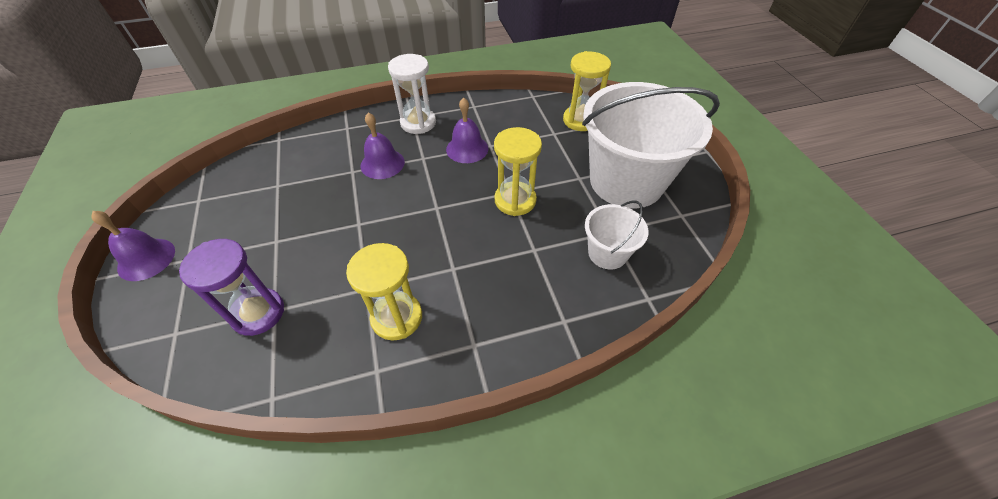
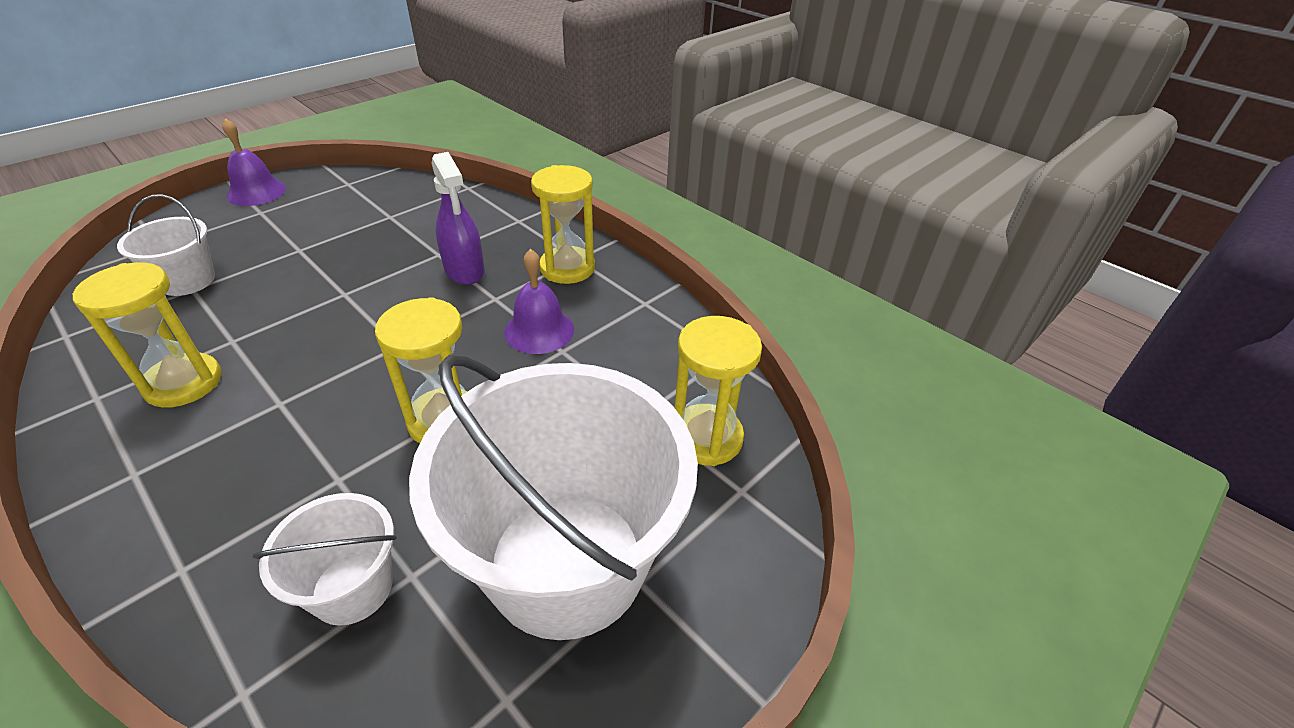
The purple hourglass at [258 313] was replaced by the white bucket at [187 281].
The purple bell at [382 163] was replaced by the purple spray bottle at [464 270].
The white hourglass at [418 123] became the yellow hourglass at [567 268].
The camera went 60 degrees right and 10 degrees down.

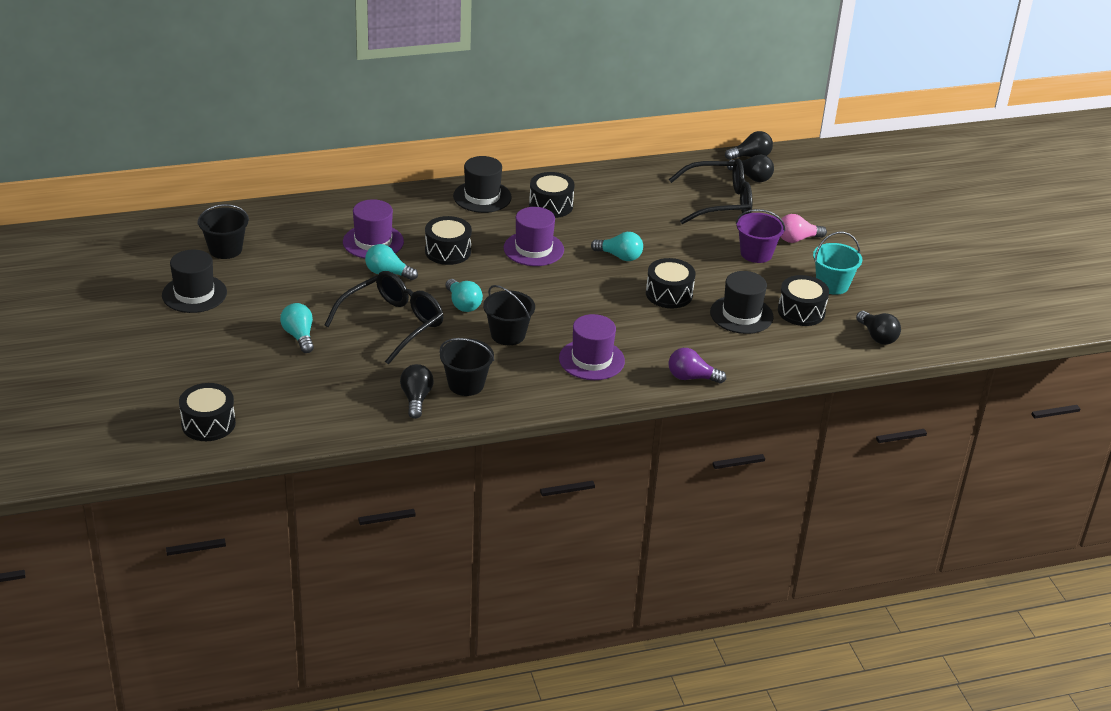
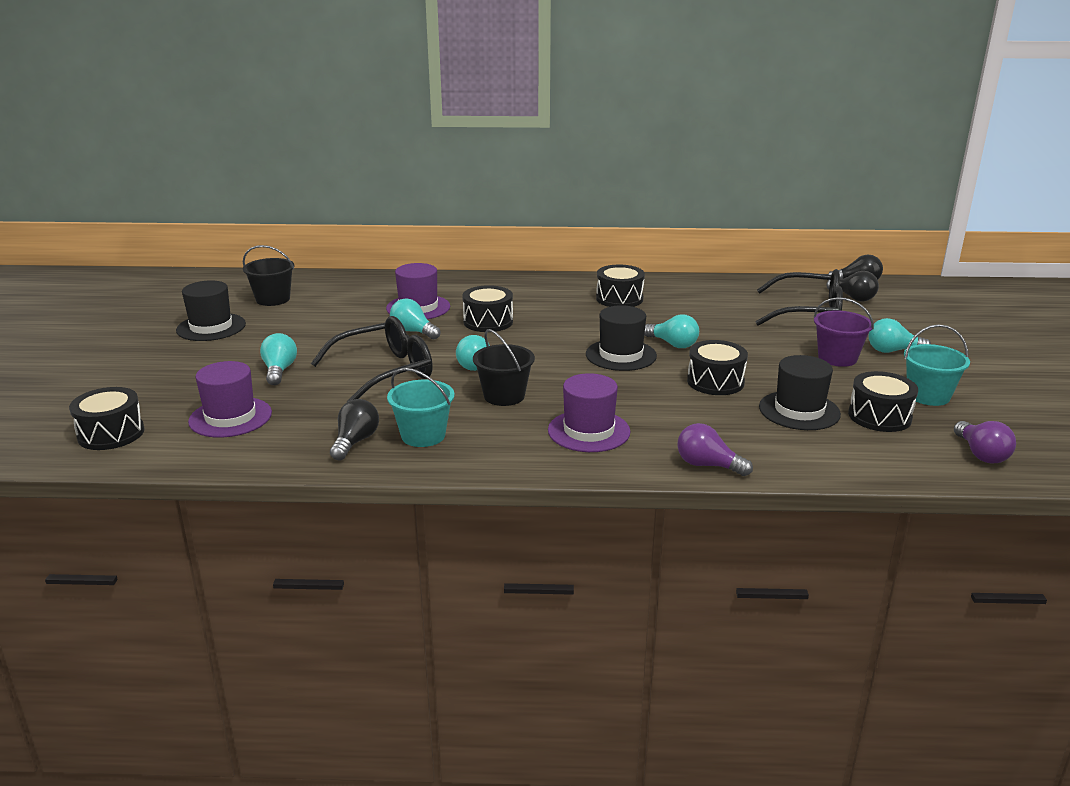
The black bucket at [466 384] became the turquoise bucket at [423 435].
The black hat moved from [482 197] to [621 355].
The purple hat moved from [533 249] to [230 417].
The pink light bulb at [797 239] became the turquoise light bulb at [892 351].
The black light bulb at [877 336] became the purple light bulb at [981 454].
The camera went 20 degrees right and 10 degrees down.

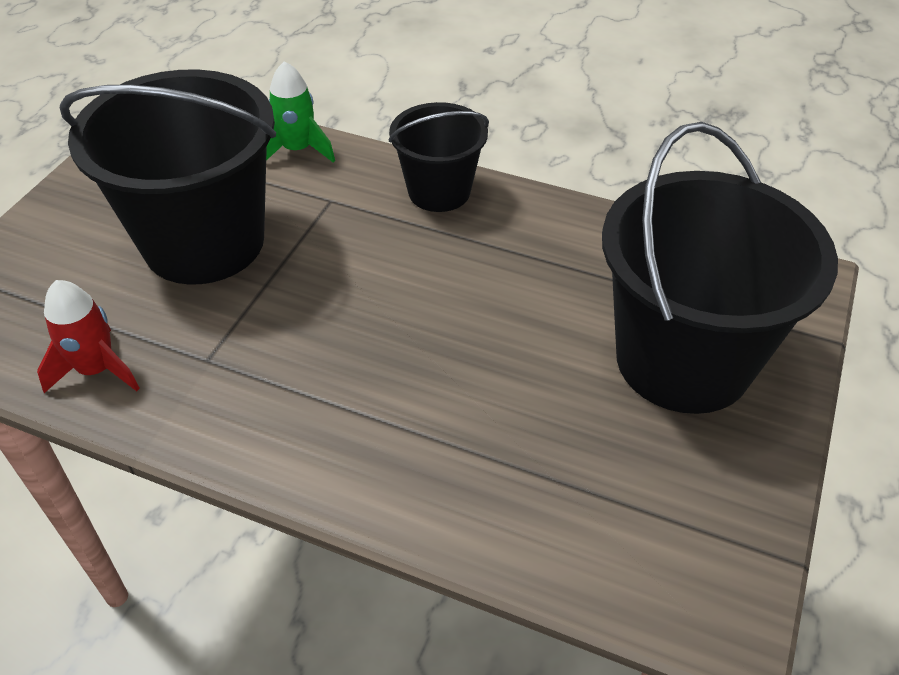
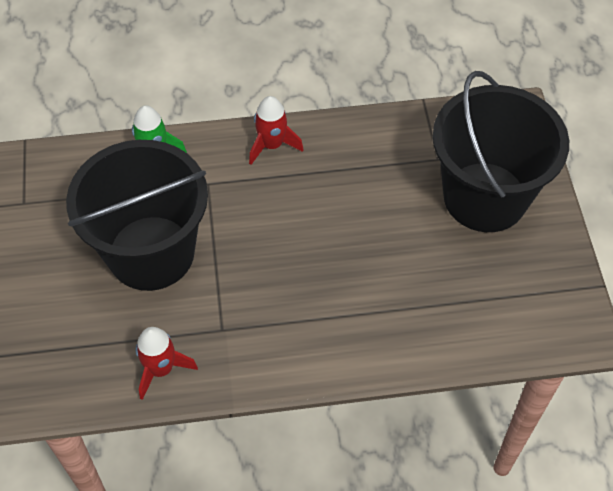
The black bucket at [439 191] was replaced by the red rocket at [272 145].
The camera went 30 degrees left and 10 degrees up.

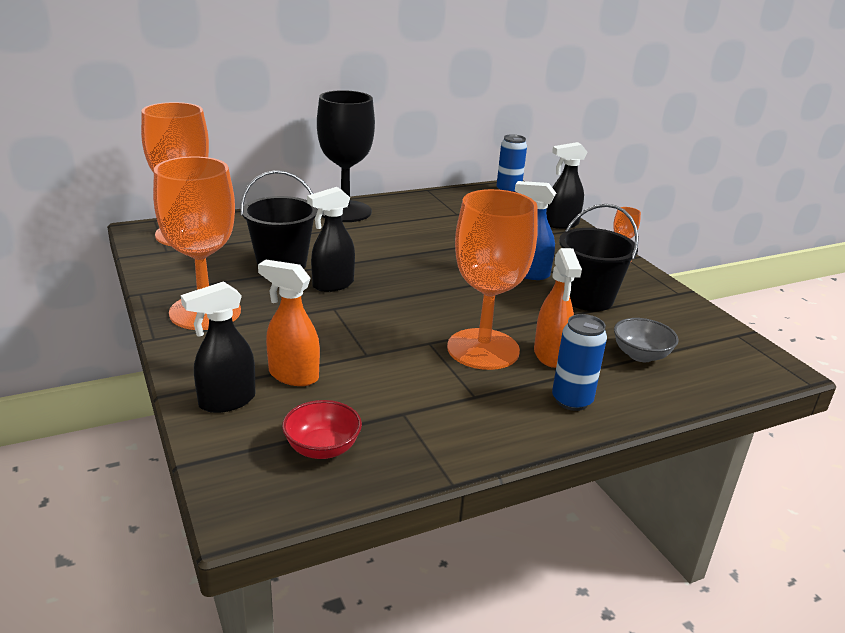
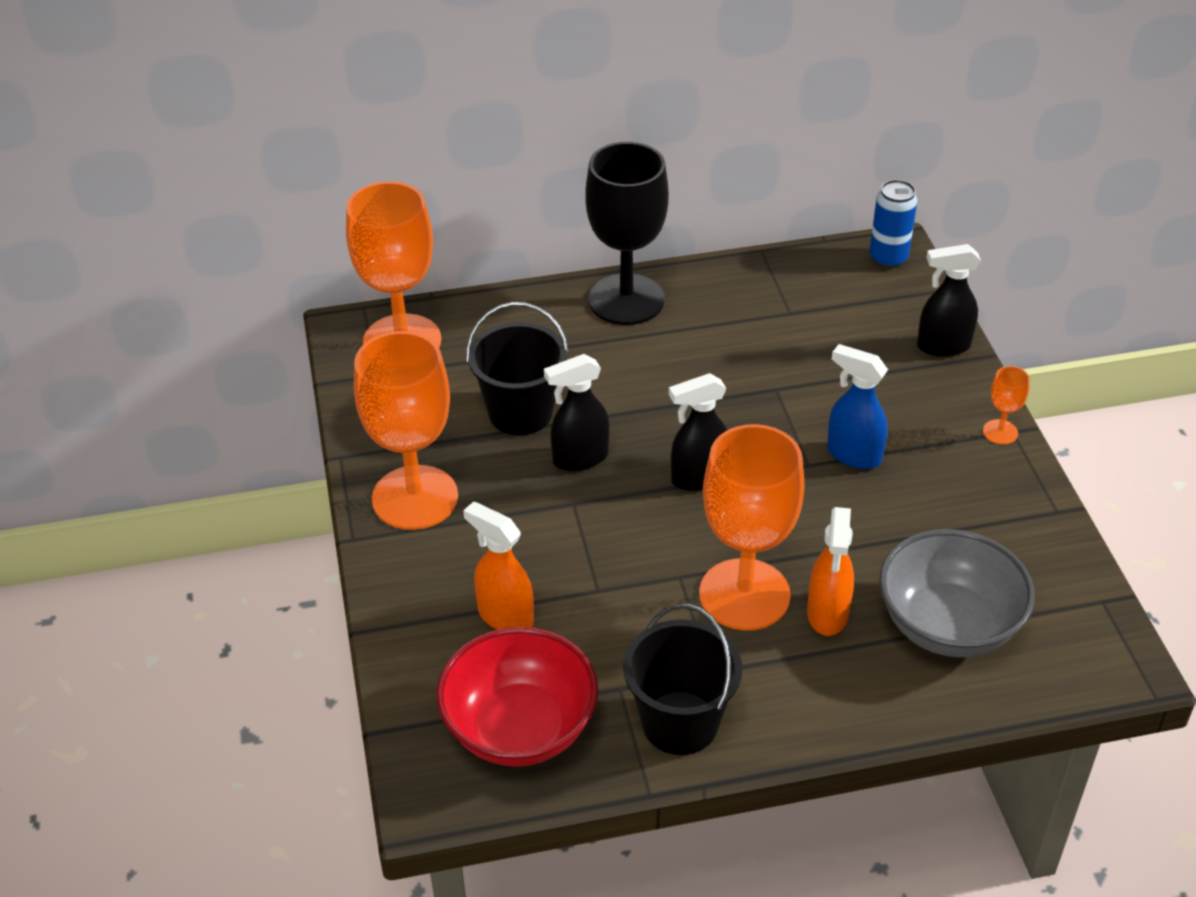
The black spray bottle moved from [226 401] to [698 478].
The red bowl at [322 448] changed to 1.86 times the size.
The blue can at [572 400] disappeared.
The black bucket moved from [588 298] to [680 723].
The grey bowl at [640 355] changed to 1.86 times the size.
The camera went 15 degrees right and 15 degrees up.

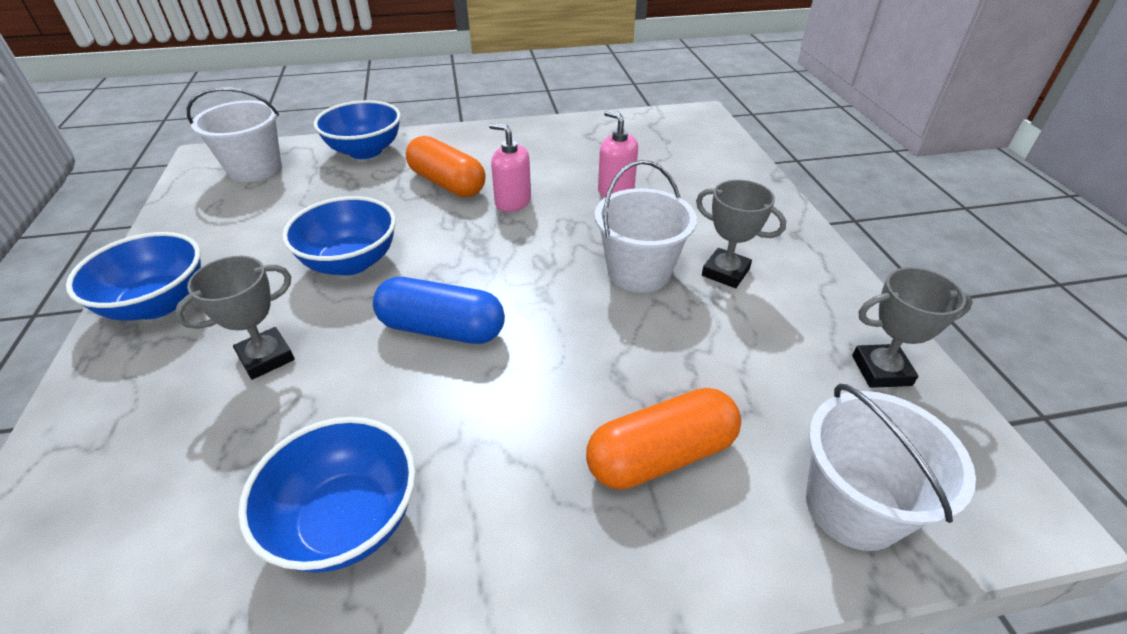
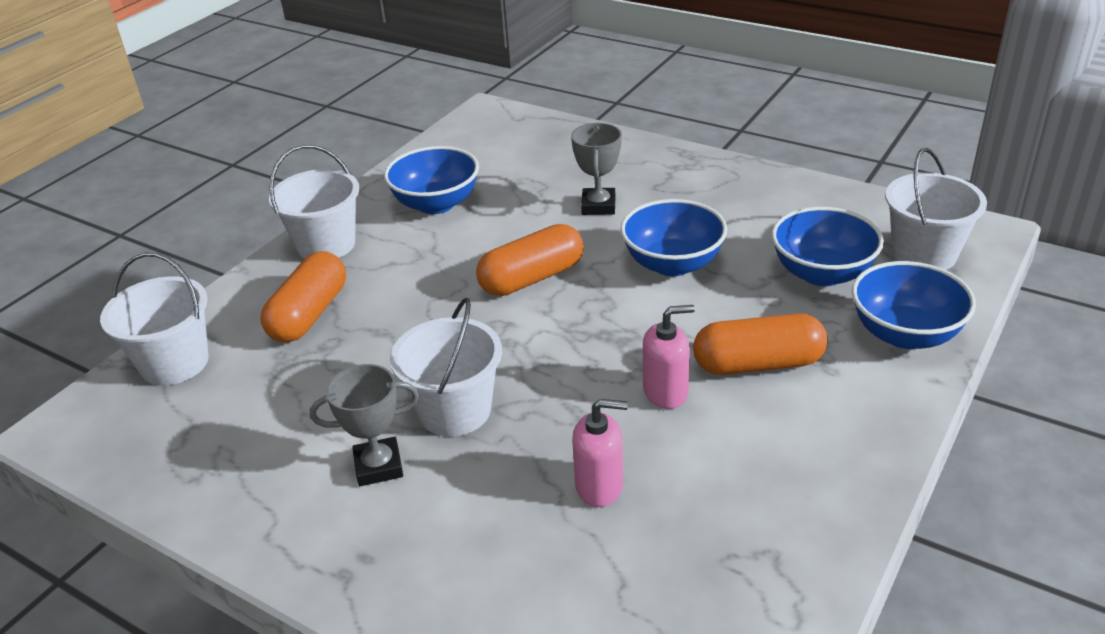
The blue bowl moved from [158 304] to [822 273].
The blue capsule at [442 329] became the orange capsule at [532 278].
The grey trophy at [881 370] disappeared.
The white bucket at [326 245] appeared.
The camera went 135 degrees right and 5 degrees down.

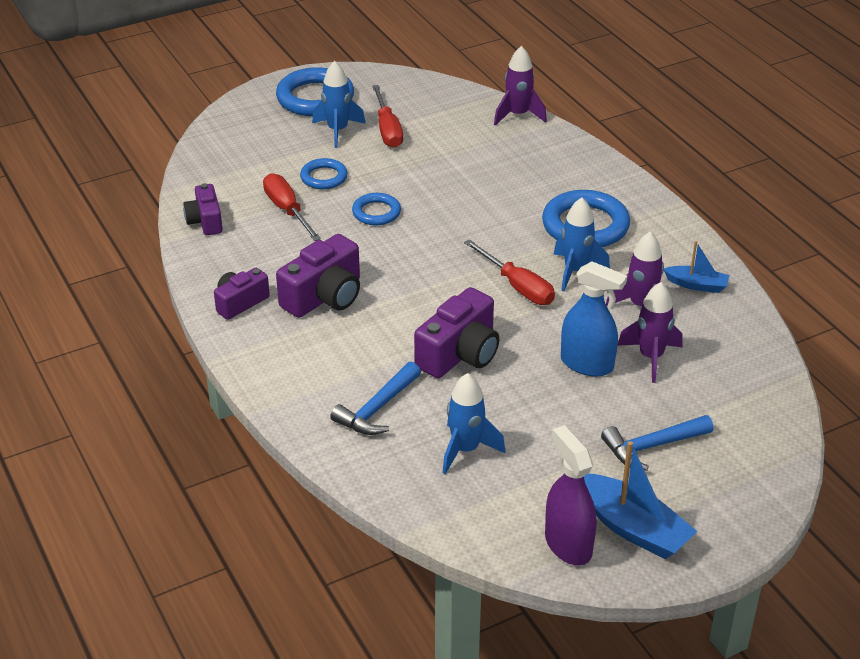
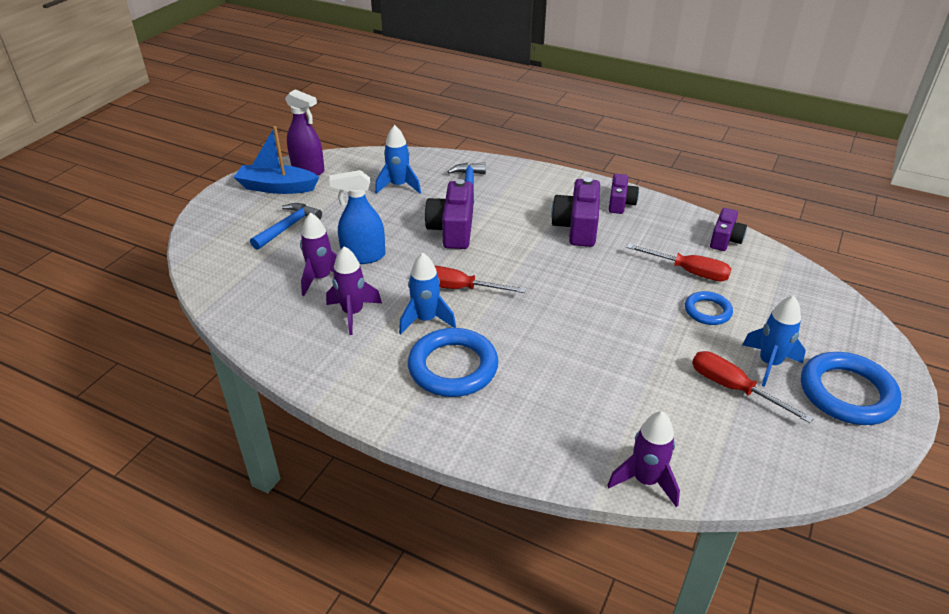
The purple camera at [205 221] turned 75 degrees clockwise.
The blue ring at [376 212] disappeared.
The blue boat at [696 285] disappeared.
The camera went 145 degrees right and 0 degrees up.

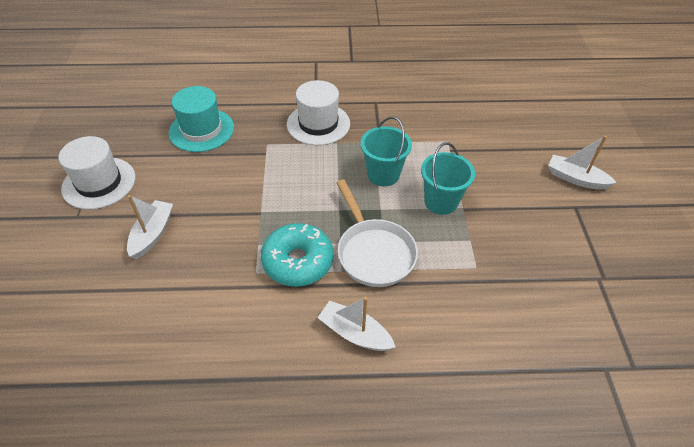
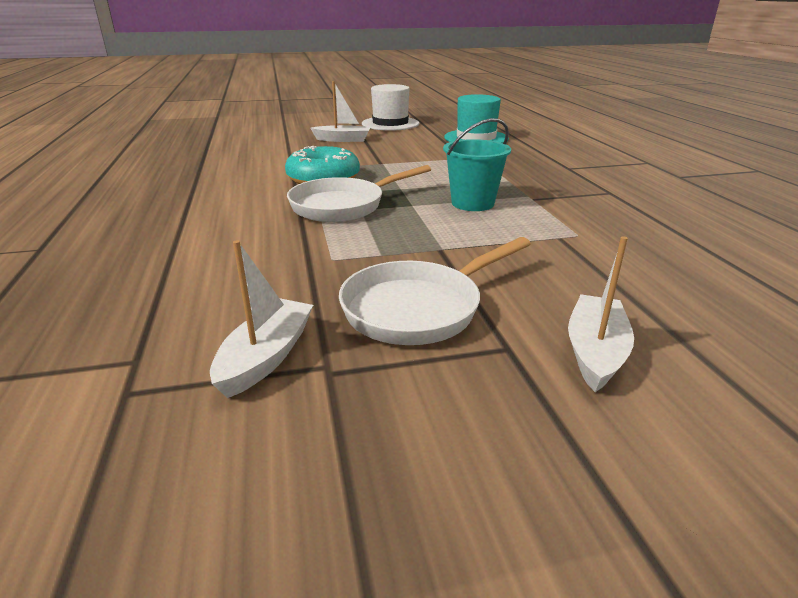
The white hat at [318 124] disappeared.
The white boat moved from [355 333] to [266 357].
The turquoise bucket at [441 202] disappeared.
The white pan at [419 308] appeared.
The camera went 80 degrees right and 20 degrees down.

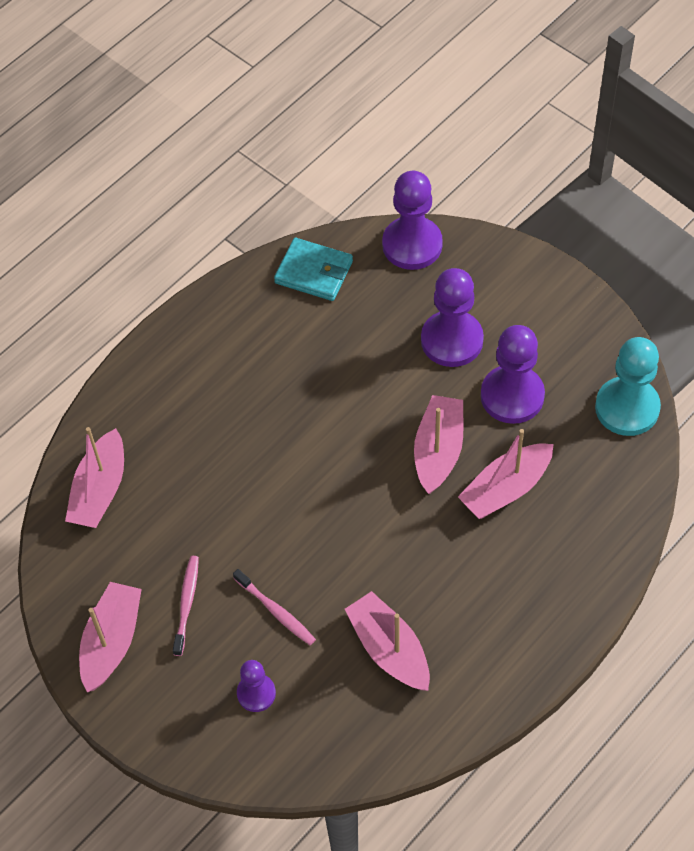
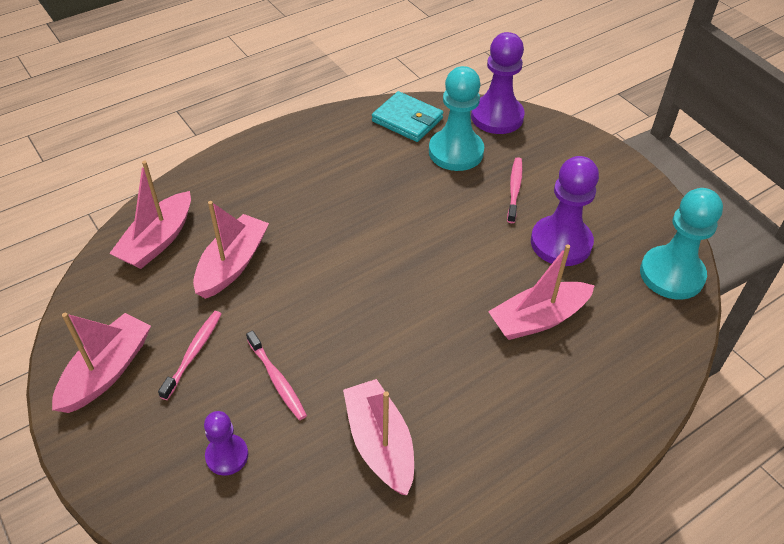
The pink boat moved from [438 451] to [232 264].
The purple pawn at [452 340] was replaced by the pink toothbrush at [514 190].
The turquoise pawn at [456 152] appeared.
The camera went 10 degrees right and 10 degrees down.

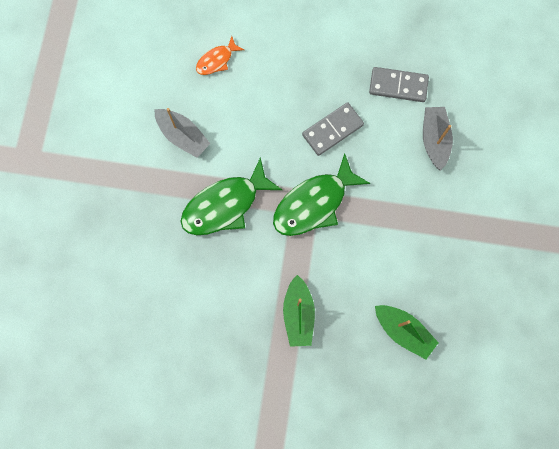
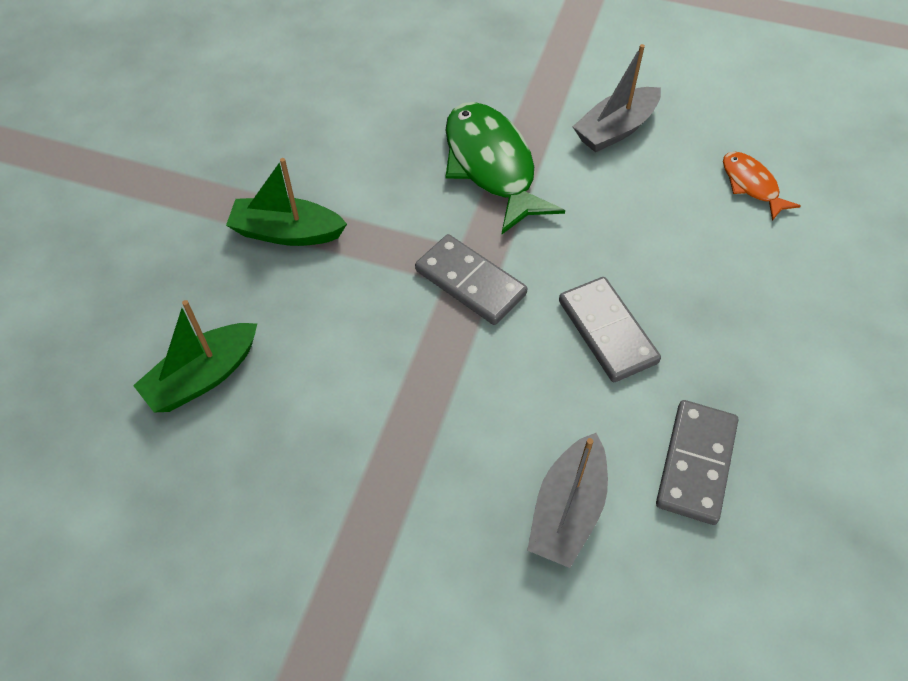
The green fish at [314 203] was replaced by the grey domino at [470 282].
The grey boat at [434 140] turned 105 degrees clockwise.
The camera went 100 degrees right and 20 degrees down.

